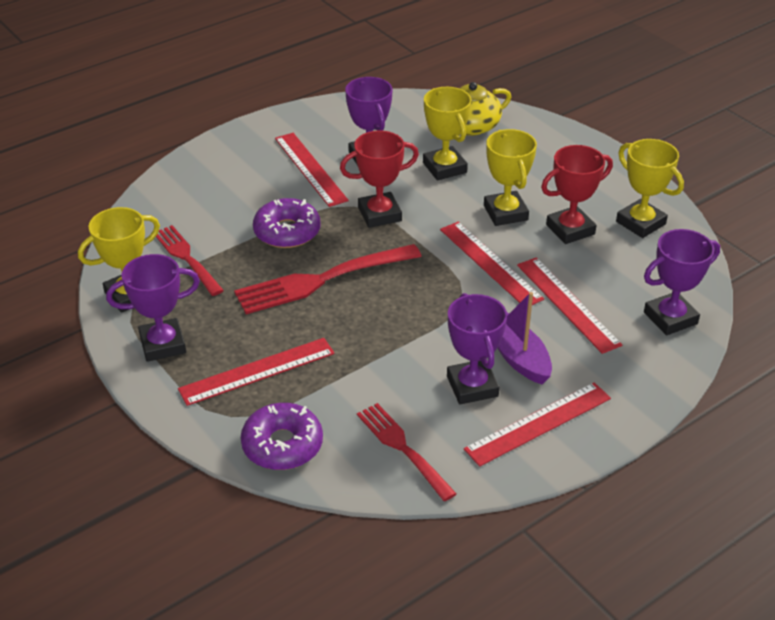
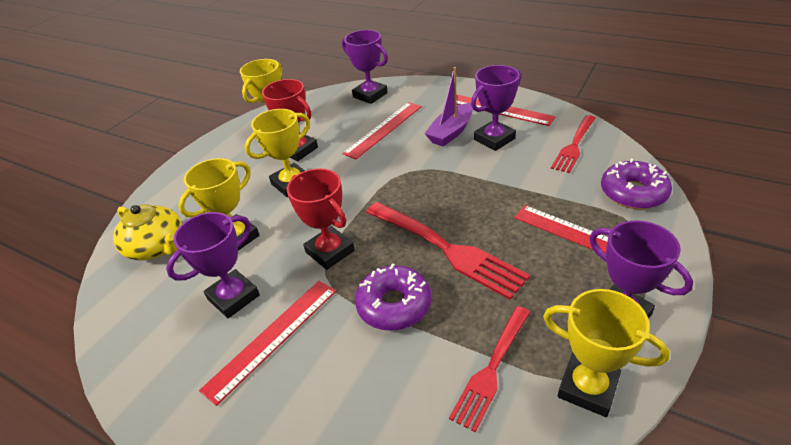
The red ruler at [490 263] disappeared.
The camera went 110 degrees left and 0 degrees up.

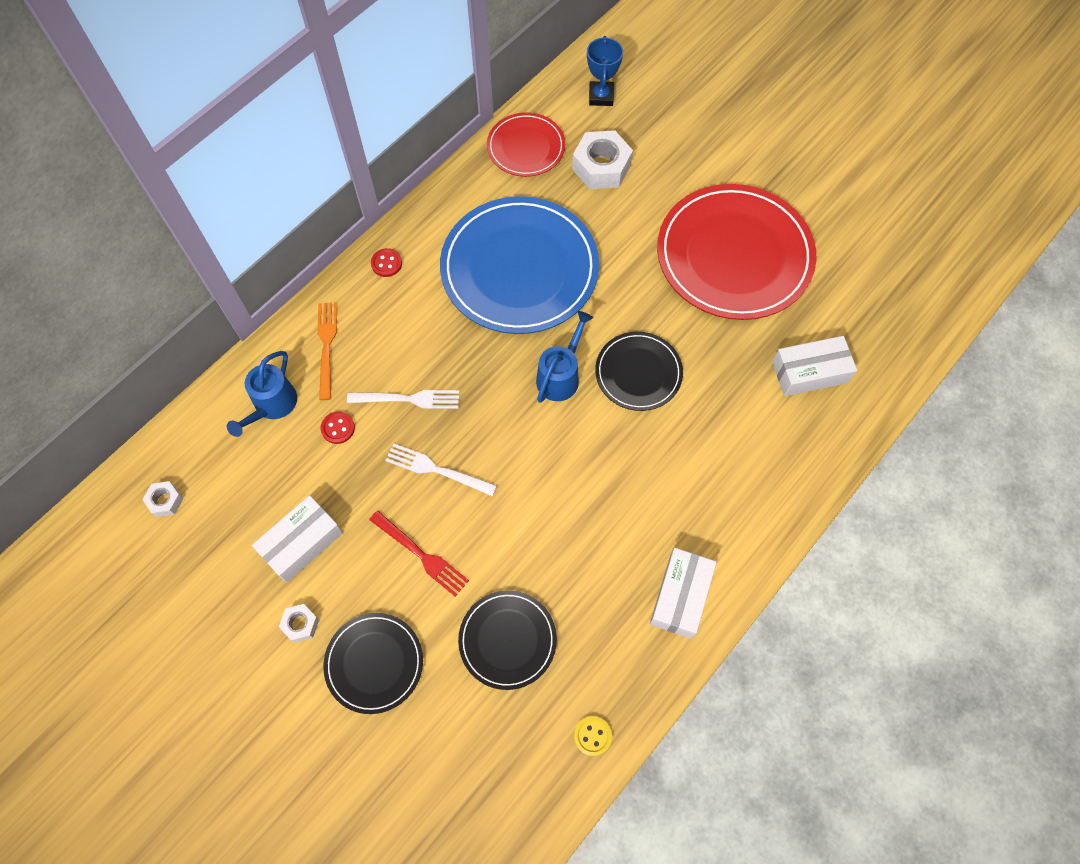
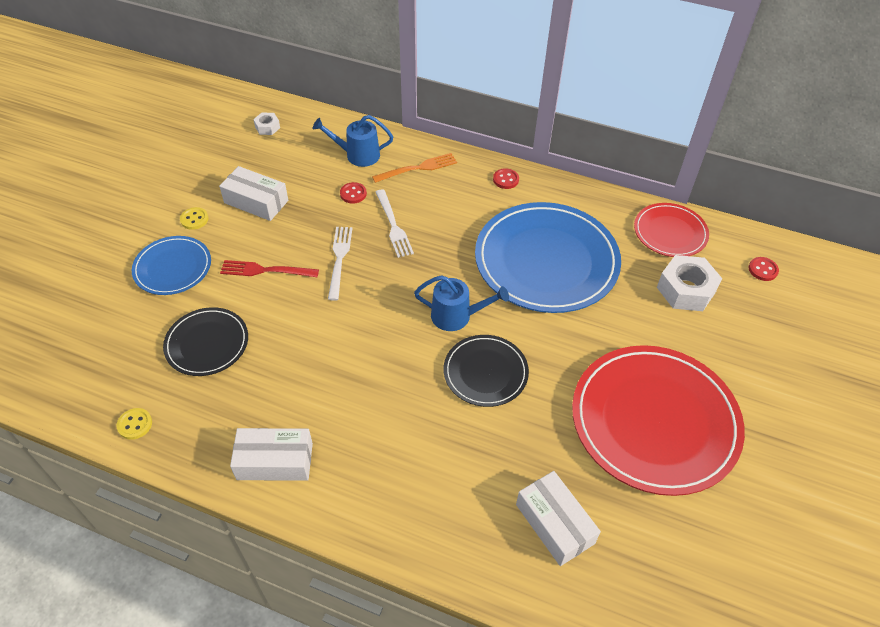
The white nut at [300 624] was replaced by the yellow button at [194 219].
The black plate at [374 663] became the blue plate at [173 268].
The red fork at [421 555] turned 75 degrees clockwise.
The blue trophy at [601 96] was replaced by the red button at [763 270].
The camera went 70 degrees right and 15 degrees down.

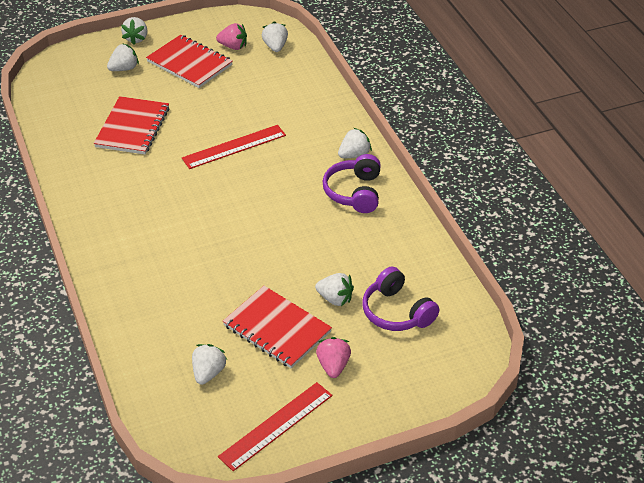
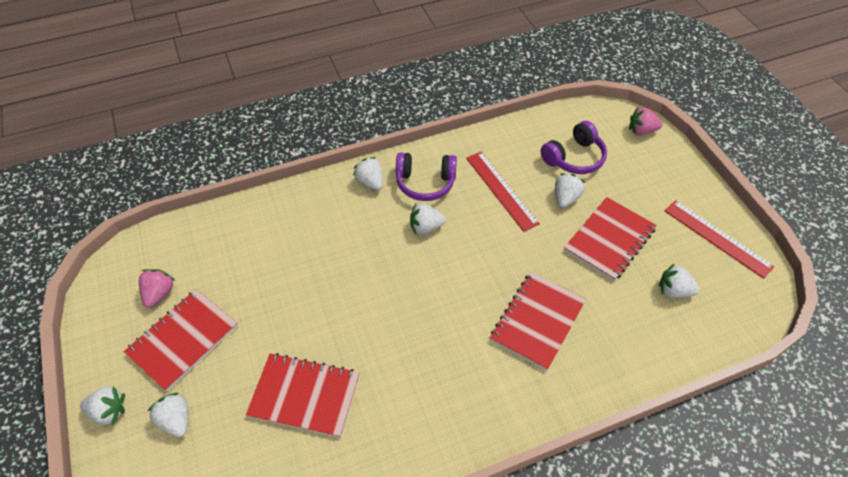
The red ruler moved from [234 147] to [501 190].
The white strawberry moved from [275 47] to [425 227].
The pink strawberry moved from [333 366] to [641 131].
The red notebook at [537 321] appeared.
The camera went 90 degrees left and 10 degrees up.

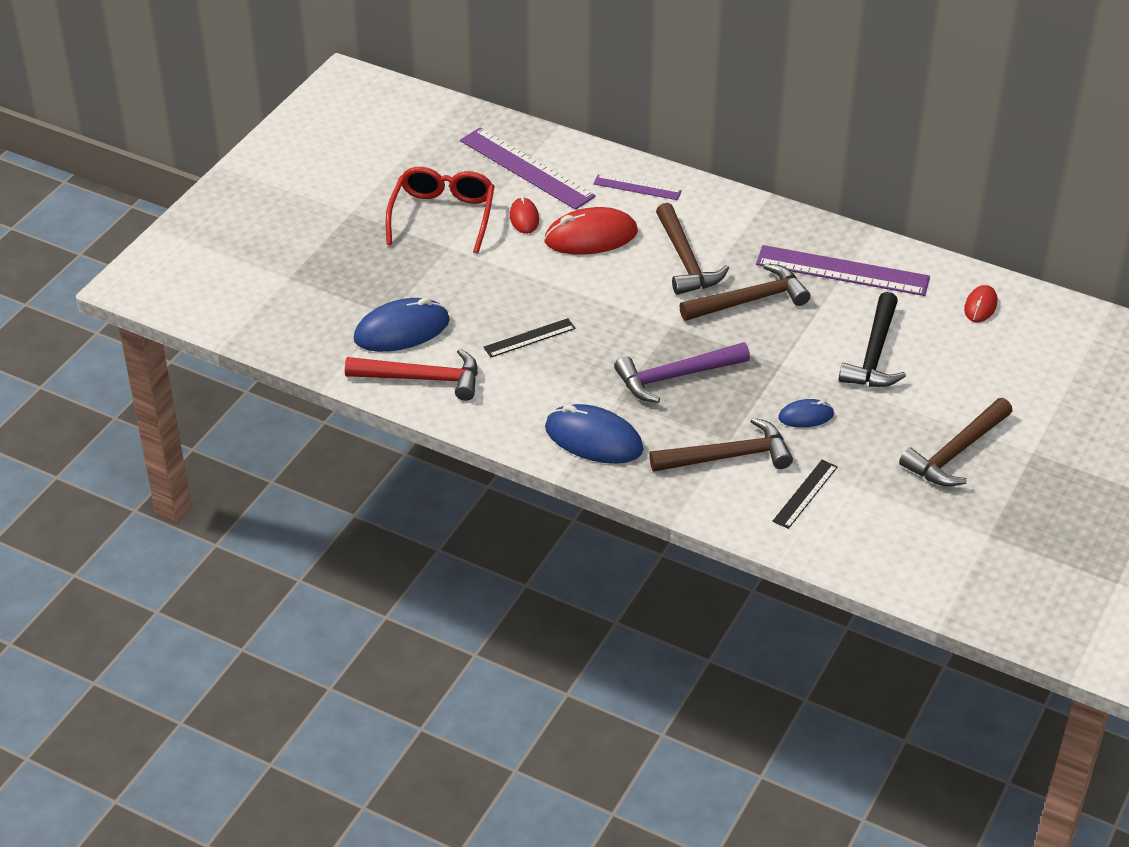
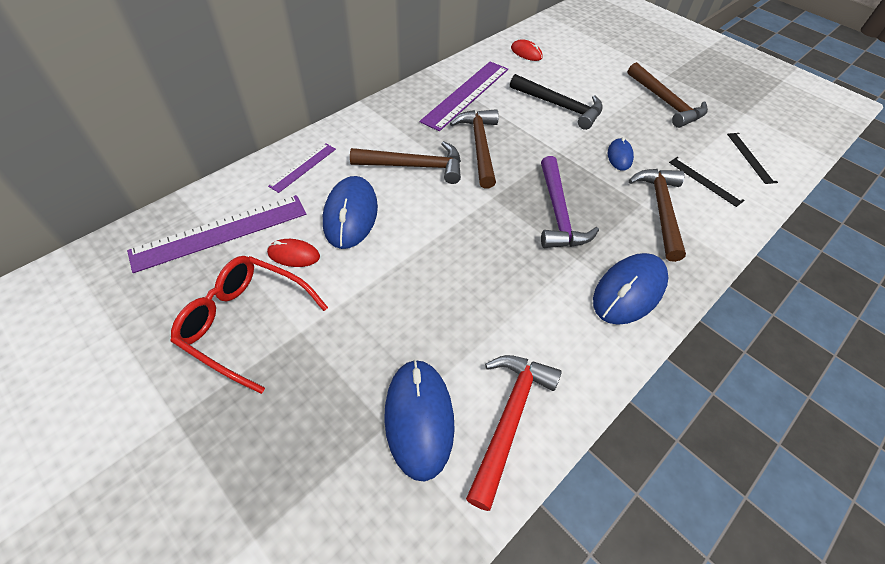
The black ruler moved from [529 338] to [751 157].
The red mouse at [591 237] became the blue mouse at [350 215].
The camera went 75 degrees left and 10 degrees up.

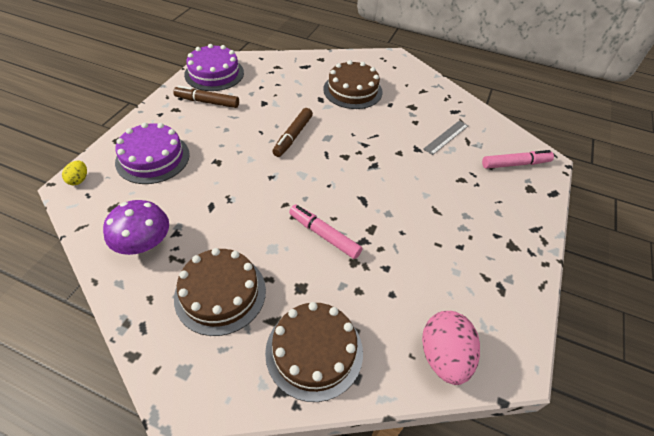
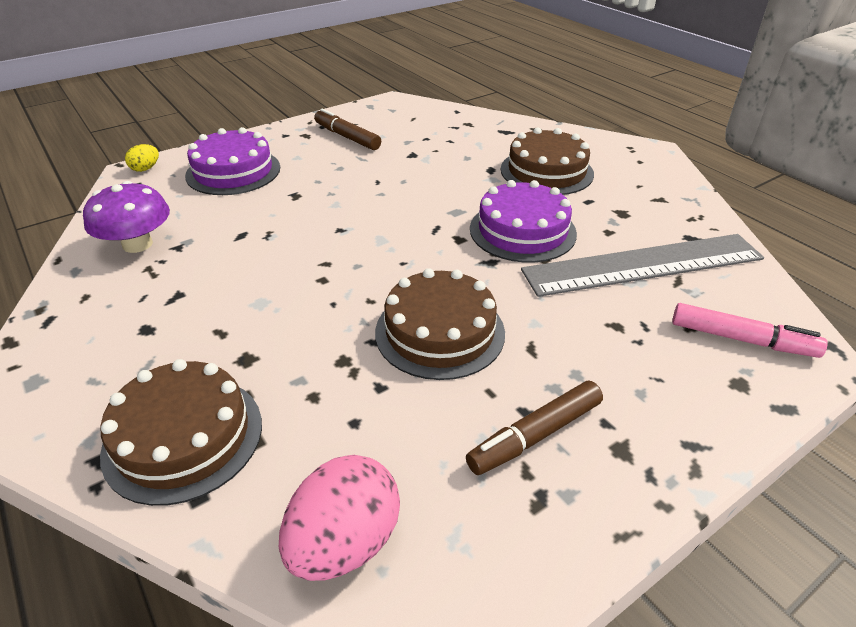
The brown cake moved from [220 293] to [440 332].
The purple cake moved from [214 73] to [522 231].
The brown marker moved from [293 136] to [535 435].
The pink marker at [324 235] disappeared.
The grey ruler at [446 137] changed to 2.18 times the size.
The camera went 35 degrees right and 10 degrees down.

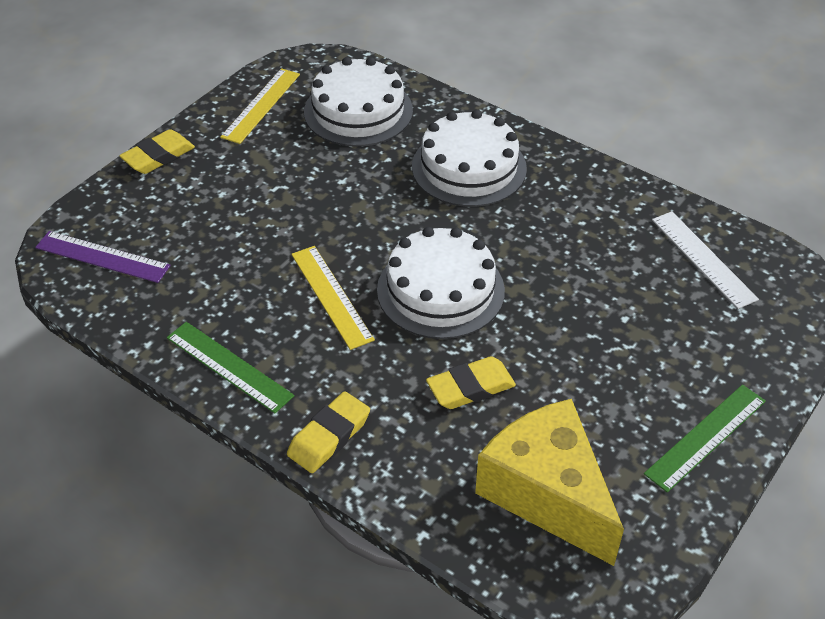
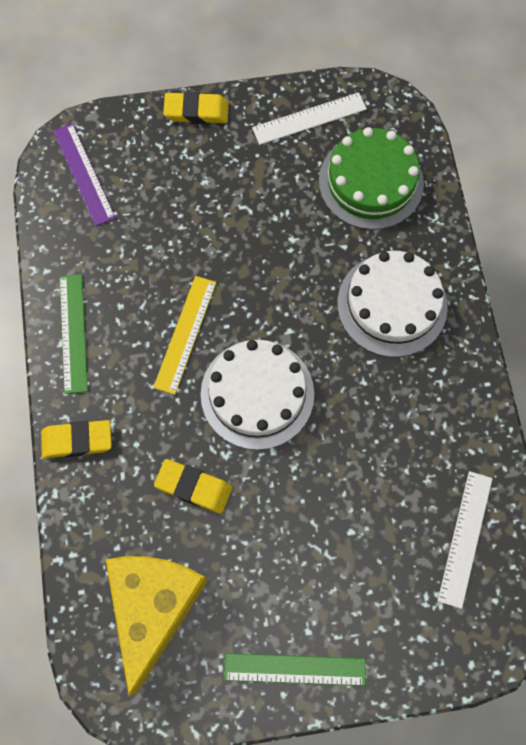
The yellow ruler at [261 105] became the white ruler at [309 119].
The white cake at [358 111] became the green cake at [371 182].
The camera went 45 degrees right and 25 degrees up.

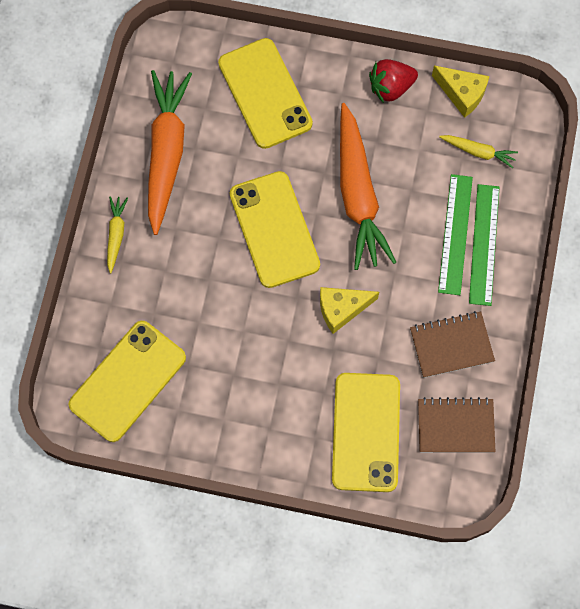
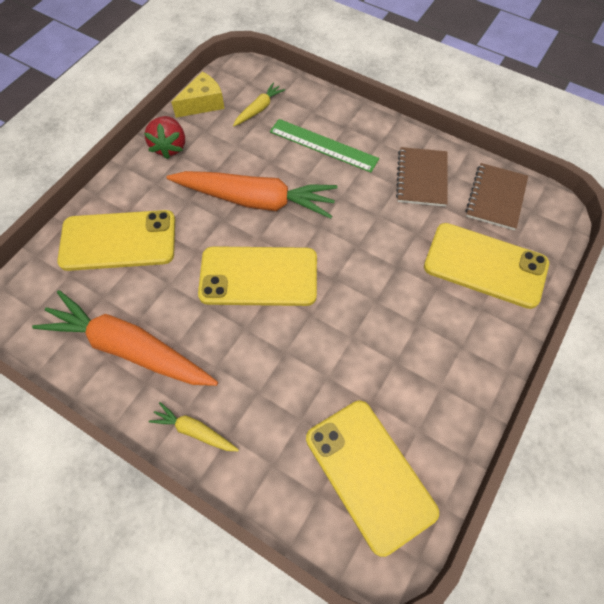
The yellow cheese at [342 309] disappeared.
The green ruler at [484 244] disappeared.
The camera went 70 degrees left and 10 degrees down.

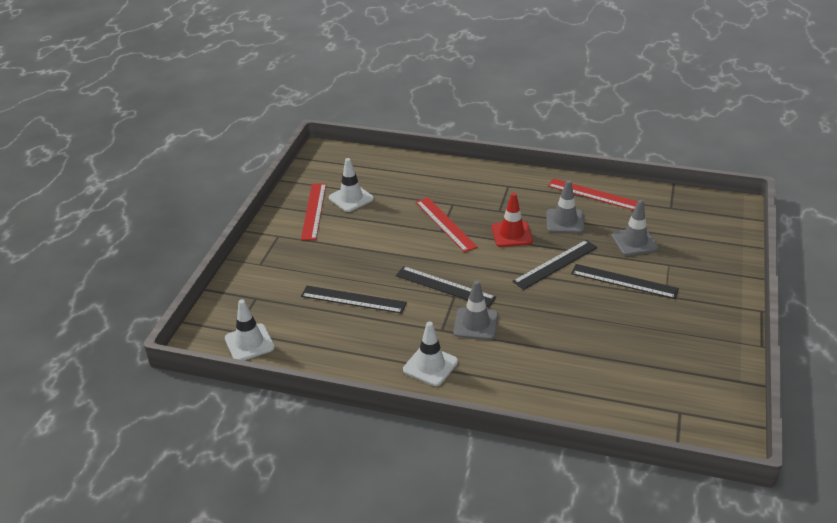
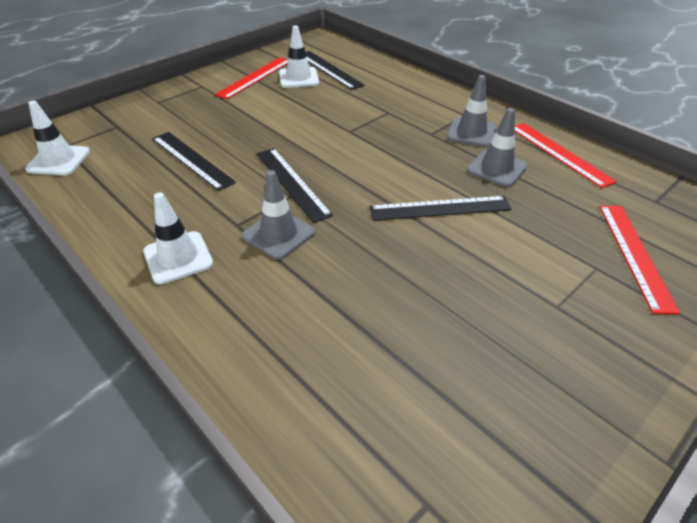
The red ruler moved from [445 224] to [635 254].
The red traffic cone at [511 234] disappeared.
The black ruler moved from [624 281] to [329 69].
The grey traffic cone moved from [634 242] to [471 132].
The camera went 30 degrees right and 5 degrees up.

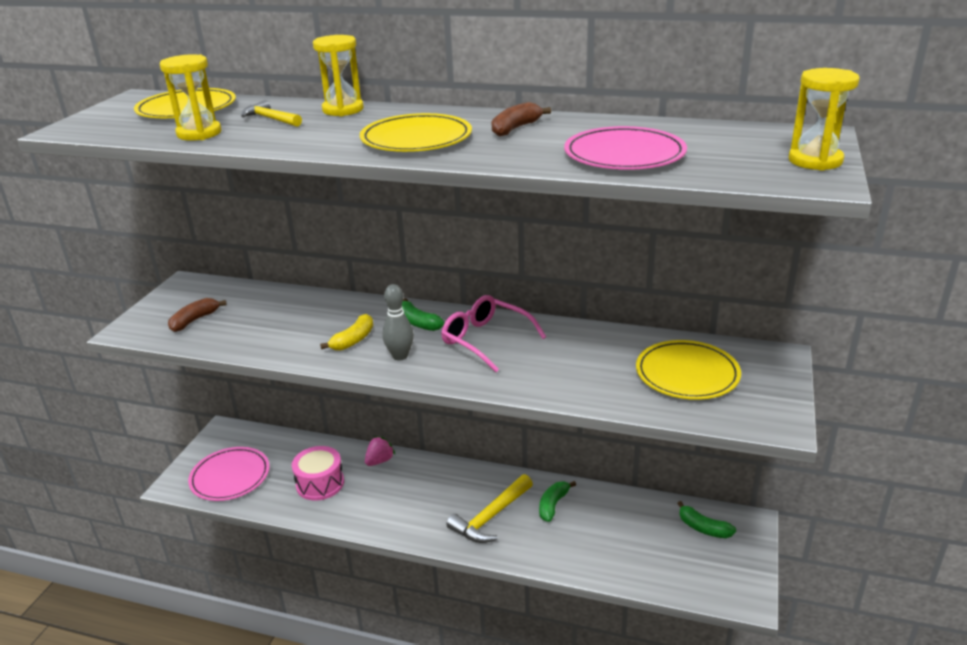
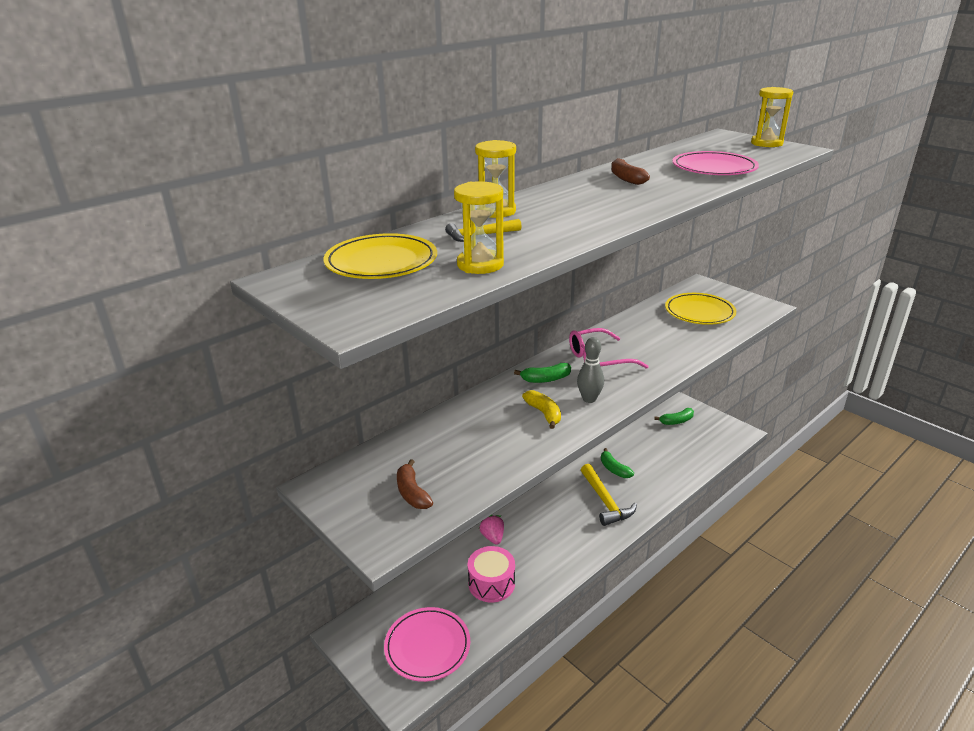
The yellow plate at [416 139] disappeared.
The camera went 60 degrees left and 0 degrees up.

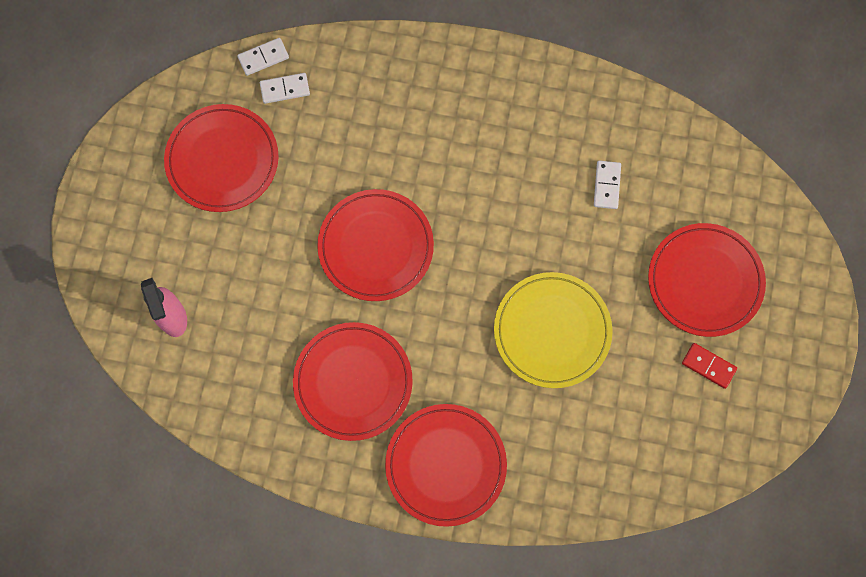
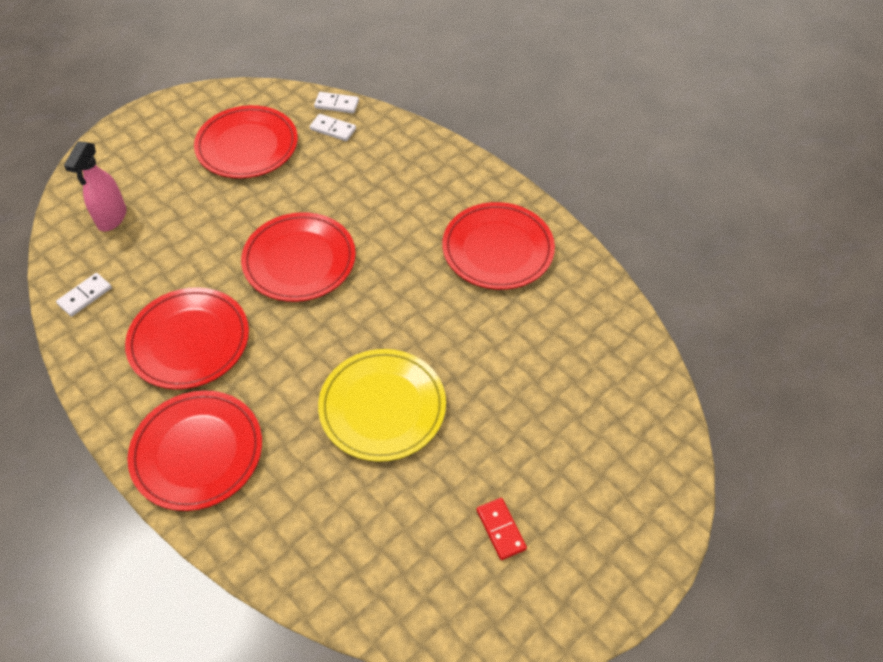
The white domino moved from [607 185] to [85 296].
The red plate moved from [705 281] to [497 249].
The camera went 35 degrees right and 20 degrees down.

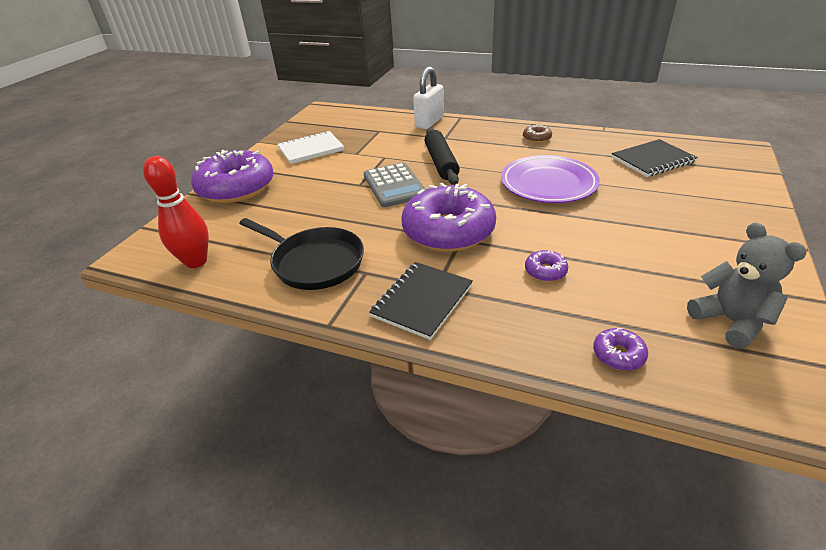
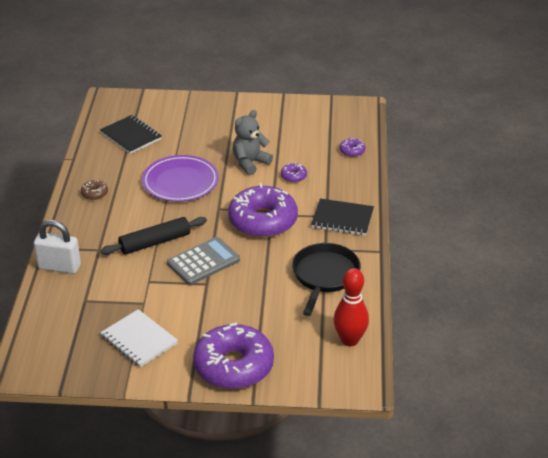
The grey teddy bear moved from [730 321] to [250 163].
The camera went 110 degrees left and 0 degrees up.

